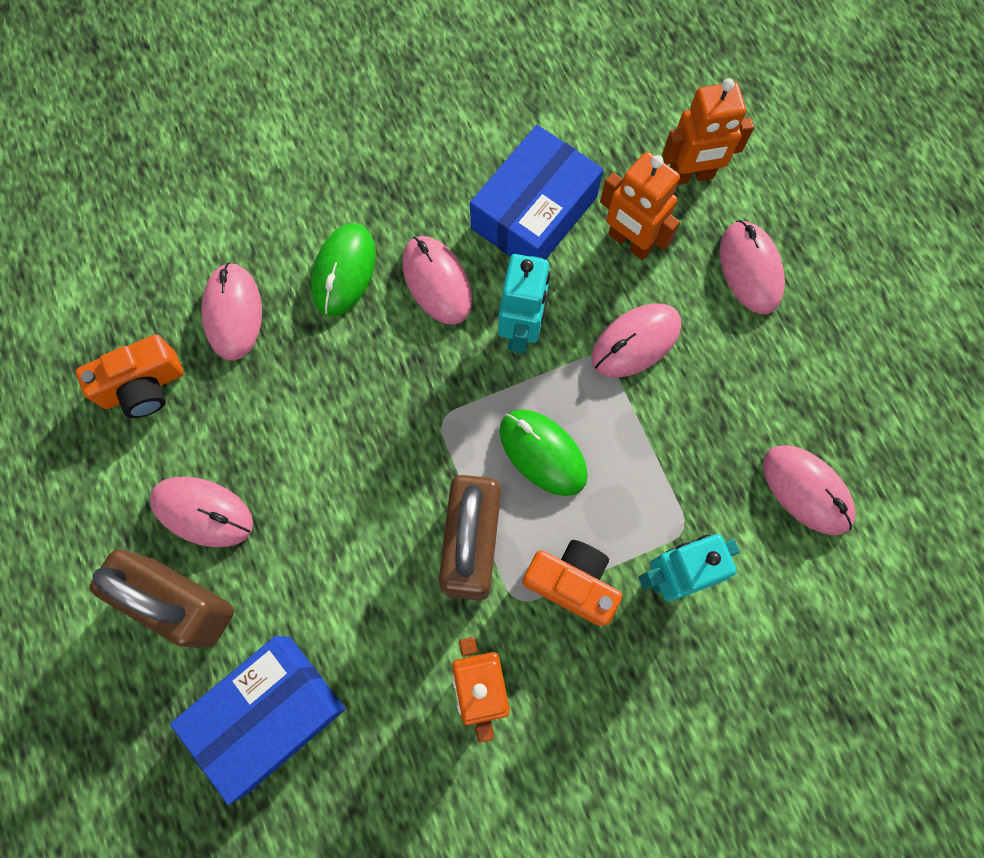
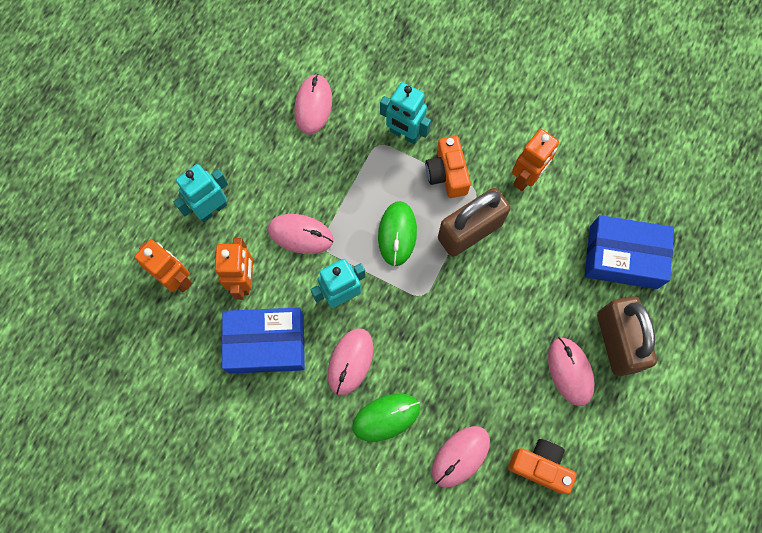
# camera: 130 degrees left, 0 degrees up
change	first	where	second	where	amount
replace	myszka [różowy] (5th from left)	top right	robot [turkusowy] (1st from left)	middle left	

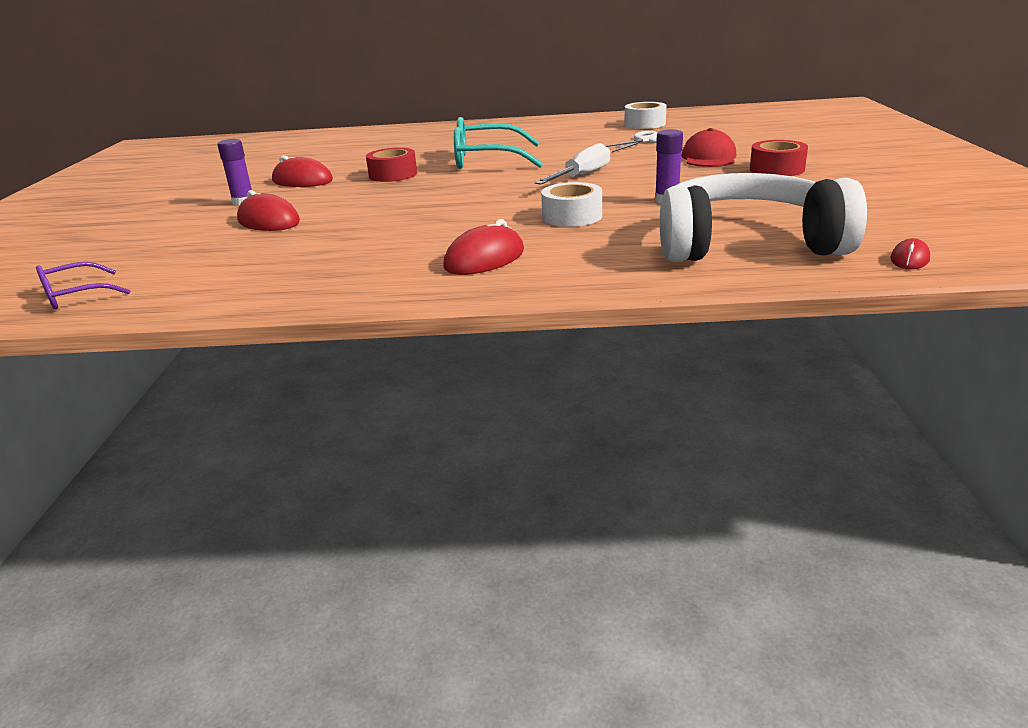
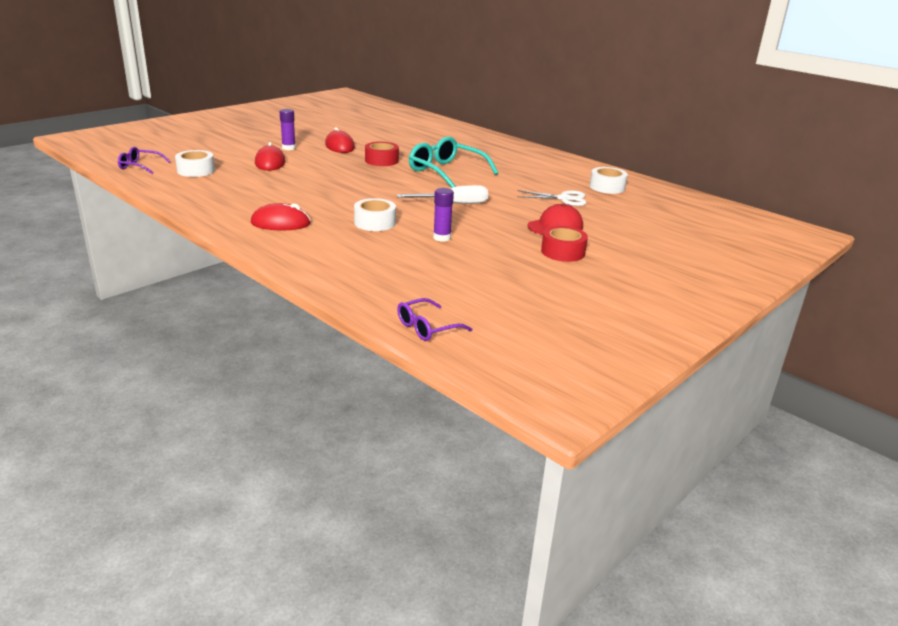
# camera: 40 degrees right, 0 degrees up
change	first	where	second	where	amount
insert			taśma klejąca [biały] (1st from left)	top left	
replace	myszka [czerwony] (4th from left)	middle right	okulary [fioletowy] (2nd from left)	centre	
delete	słuchawki [biały]	top right			

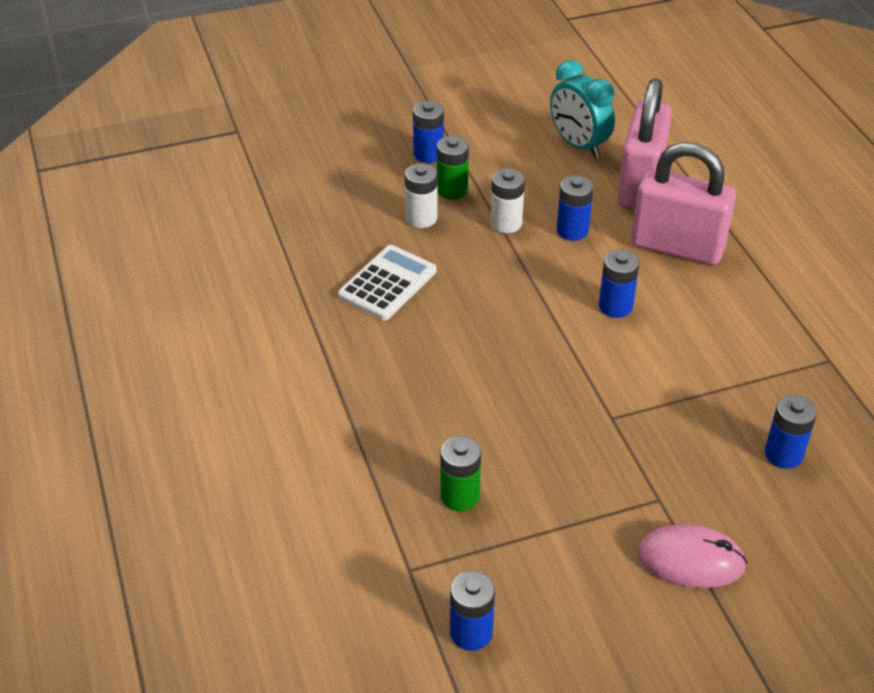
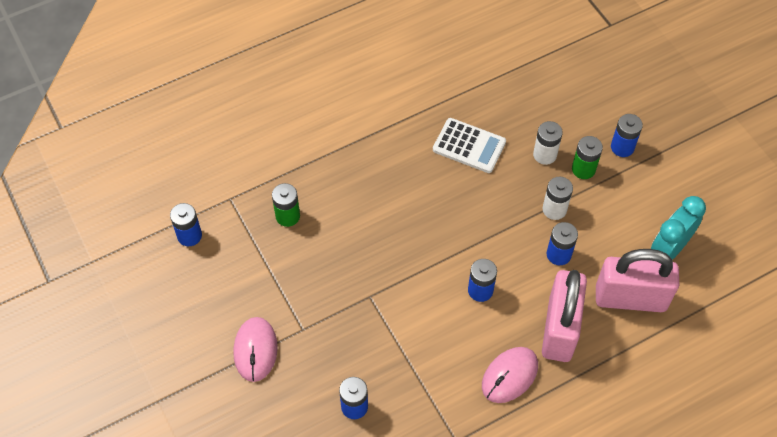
# camera: 80 degrees right, 15 degrees up
change	first	where	second	where	amount
insert			myszka [różowy] (2nd from left)	bottom centre	

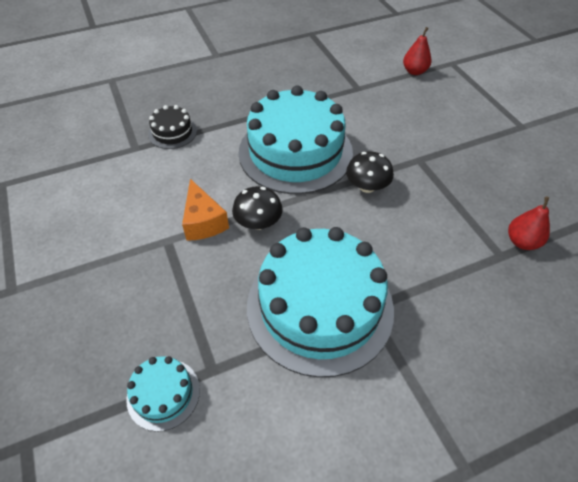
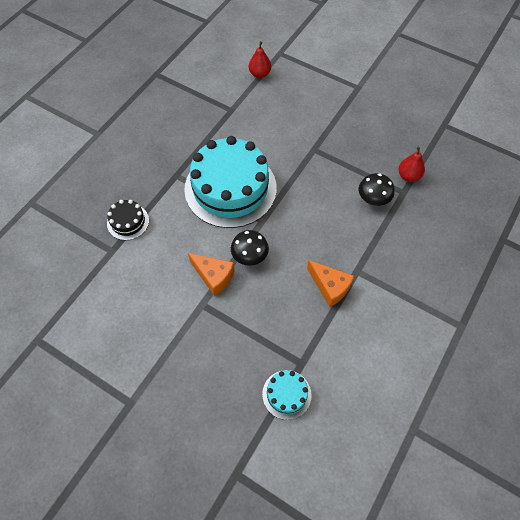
# camera: 35 degrees left, 10 degrees up
change	first	where	second	where	amount
replace	tort [turkusowy] (3rd from left)	centre	ser [pomarańczowy] (2nd from left)	centre	
move	grzyb [czarny] (2nd from left)	centre		middle right	

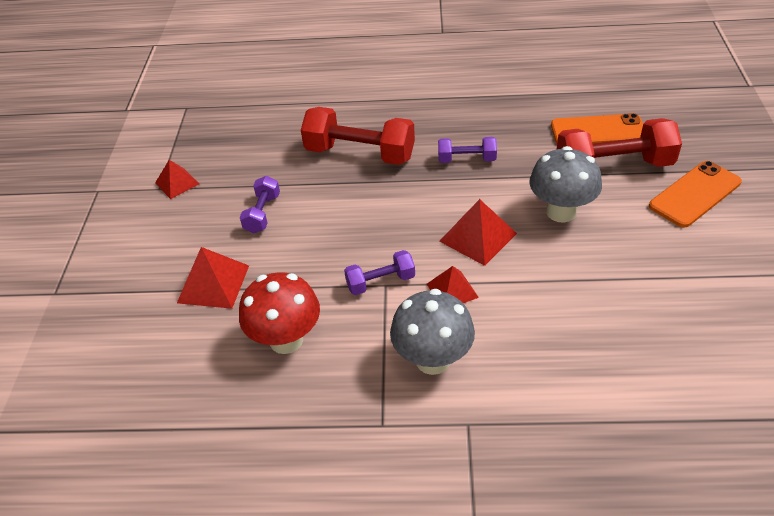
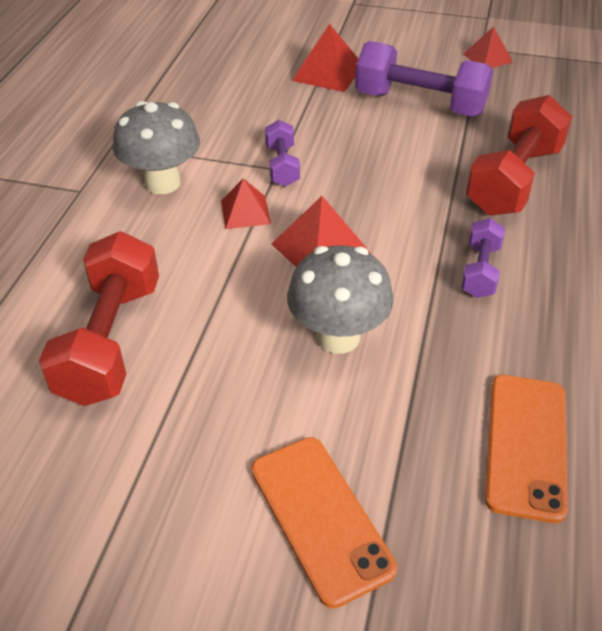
# camera: 100 degrees right, 0 degrees up
change	first	where	second	where	amount
move	hantel [czerwony] (2nd from left in the first image)	top right	hantel [czerwony] (1st from left)	middle left	
resize	hantel [fioletowy] (1st from left in the first image)	centre	hantel [fioletowy] (2nd from left)	top right	x1.88
delete	grzyb [czerwony]	centre			

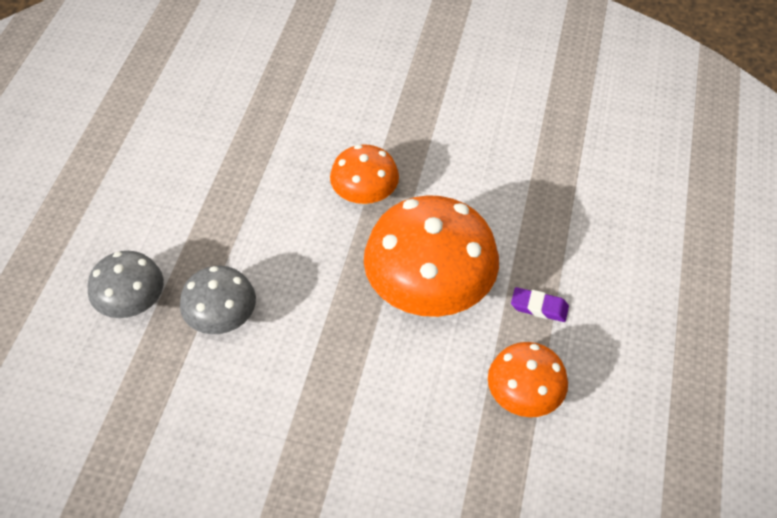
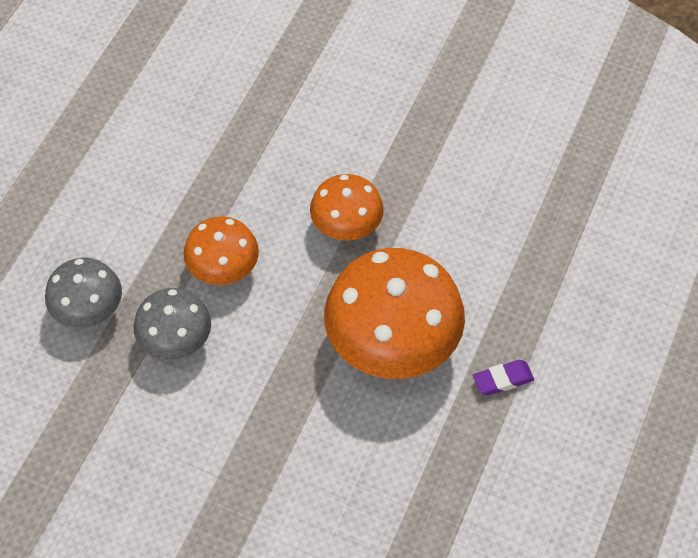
# camera: 10 degrees right, 5 degrees up
change	first	where	second	where	amount
move	grzyb [pomarańczowy] (3rd from left in the first image)	bottom right	grzyb [pomarańczowy] (1st from left)	middle left	
rotate	gumka do mazania [fioletowy]	middle right		bottom right	45 degrees counterclockwise

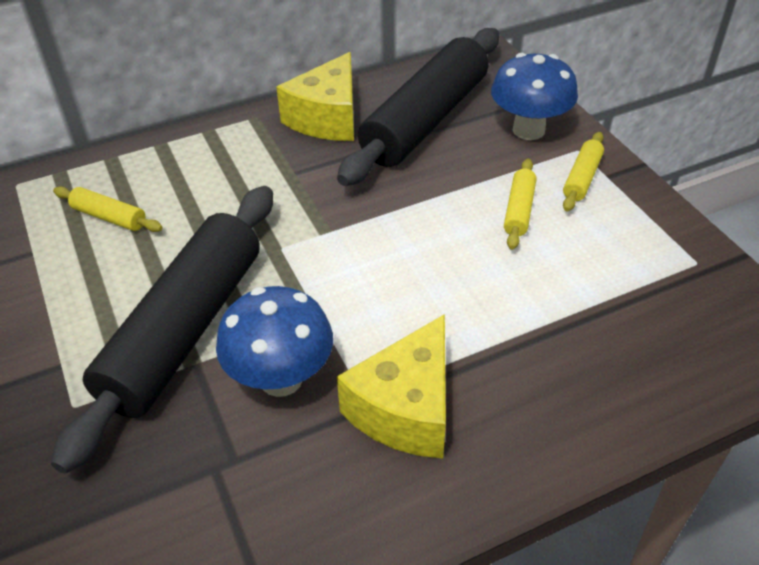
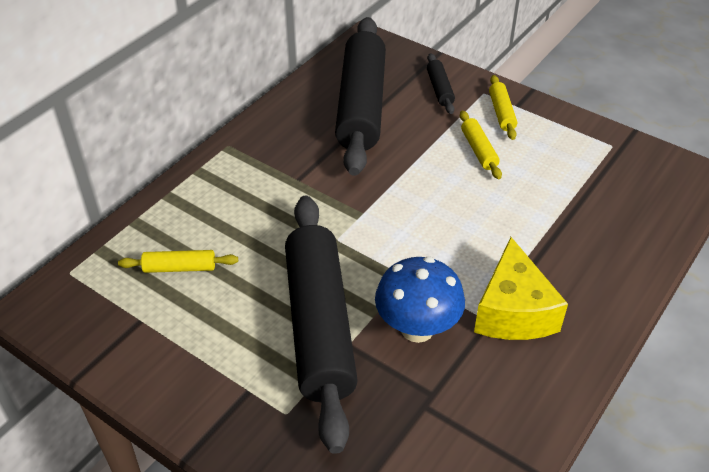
# camera: 30 degrees left, 0 degrees up
change	first	where	second	where	amount
replace	grzyb [niebieski] (2nd from left)	top right	wałek do ciasta [czarny] (3rd from left)	top centre	
delete	ser [żółty] (1st from left)	top centre			

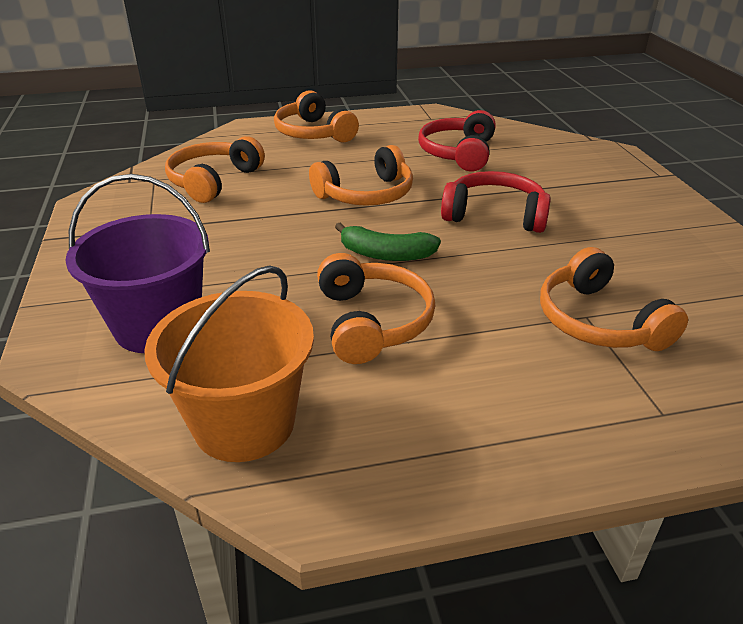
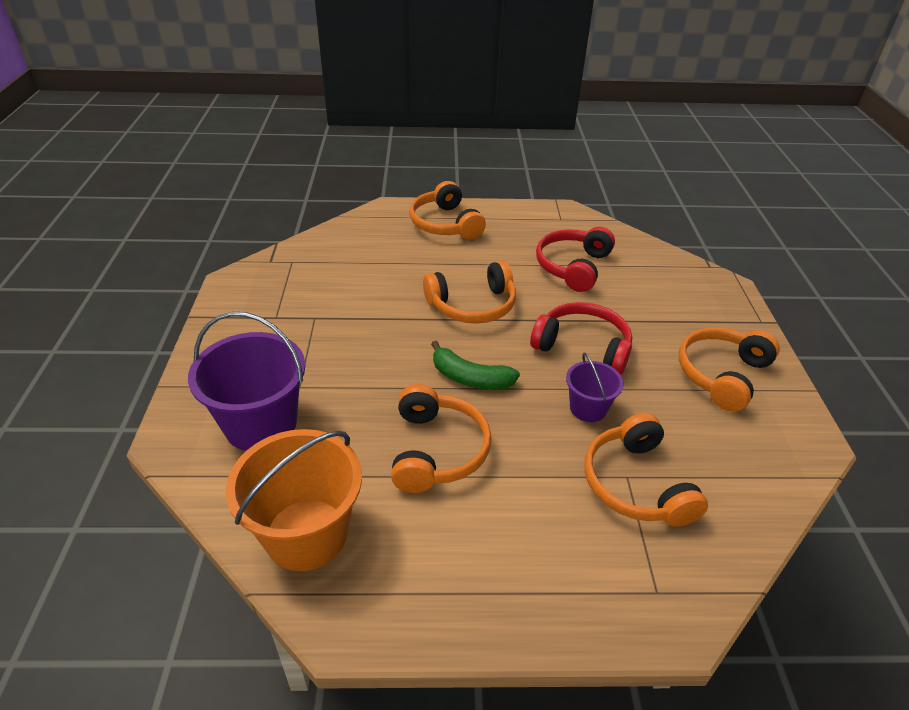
# camera: 10 degrees right, 5 degrees up
change	first	where	second	where	amount
insert			wiadro [fioletowy] (2nd from left)	centre	
move	słuchawki [pomarańczowy] (1st from left in the first image)	top left	słuchawki [pomarańczowy] (5th from left)	middle right	

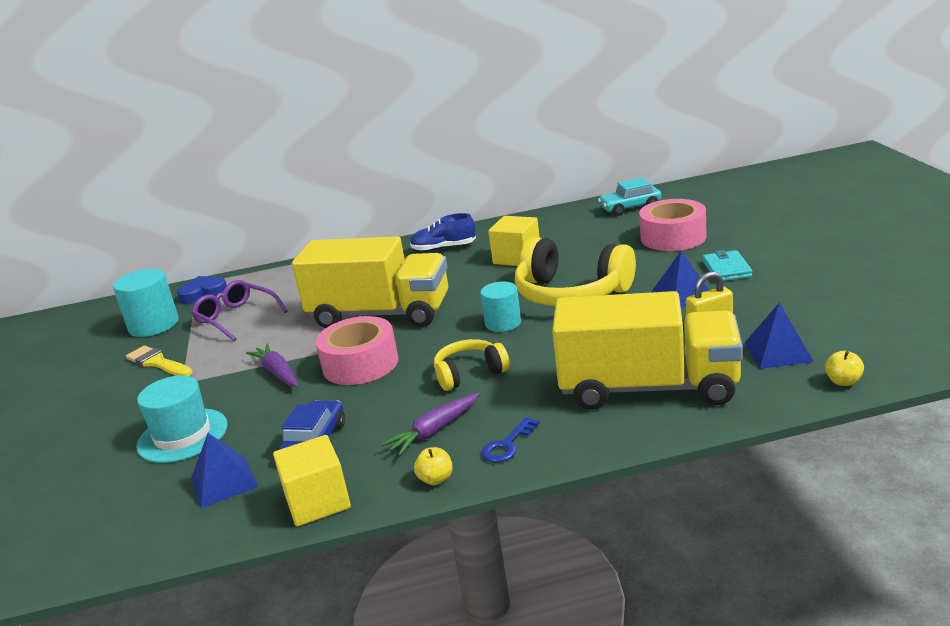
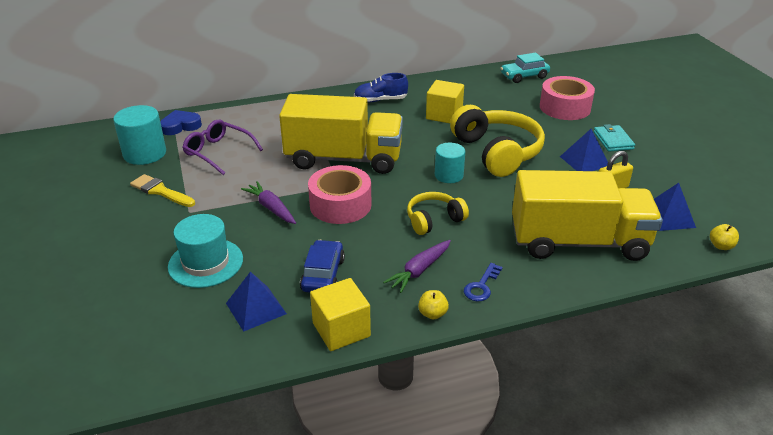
# camera: 10 degrees left, 10 degrees up
change	first	where	second	where	amount
rotate	słuchawki [żółty] (2nd from left)	centre		top centre	135 degrees counterclockwise

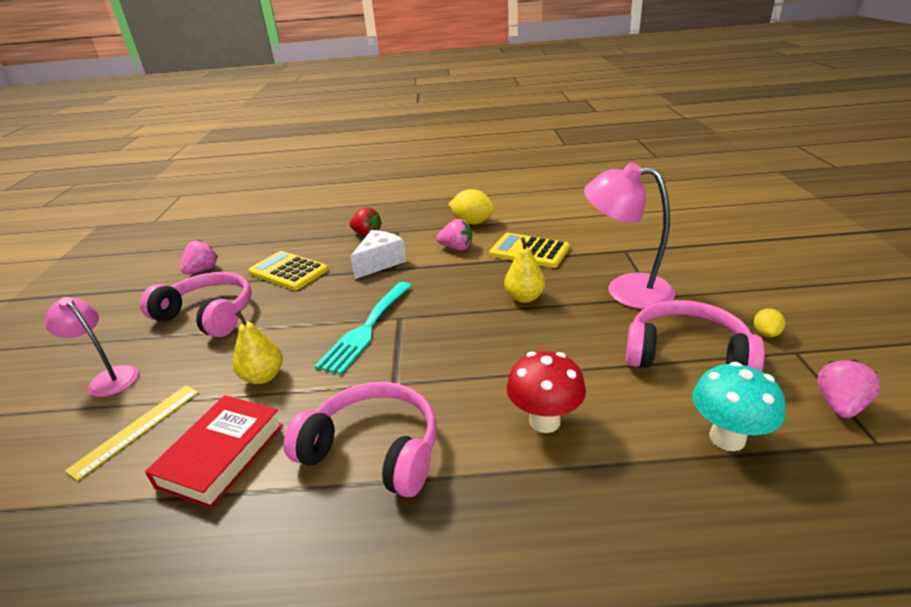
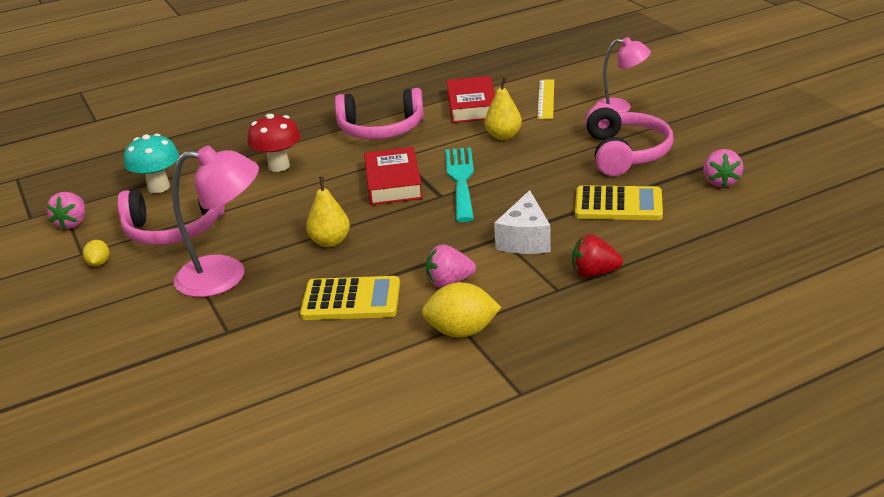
# camera: 155 degrees right, 0 degrees up
change	first	where	second	where	amount
insert			książka [czerwony] (1st from left)	centre	
rotate	słuchawki [różowy] (1st from left in the first image)	middle left	słuchawki [różowy] (3rd from left)	top right	90 degrees counterclockwise

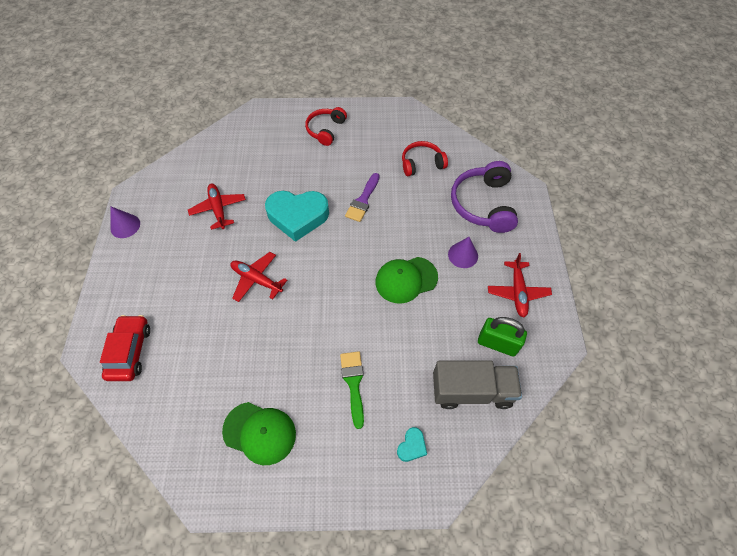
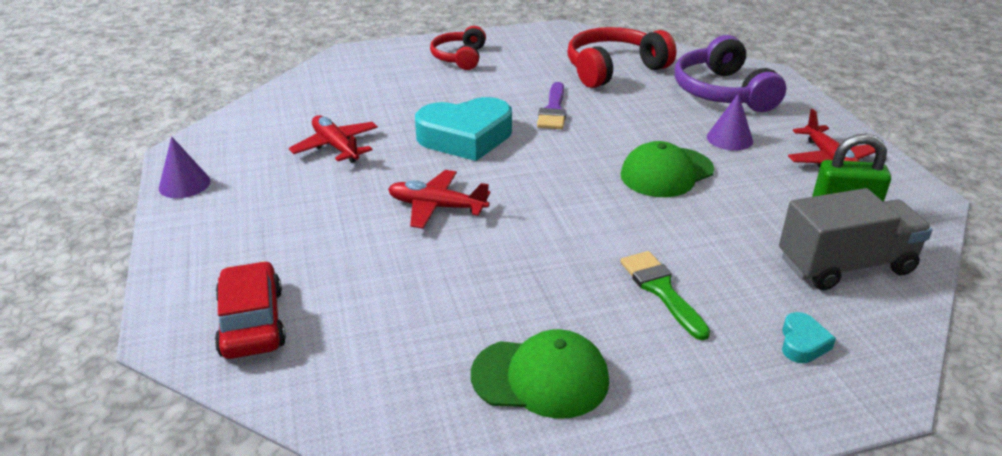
# camera: 15 degrees left, 25 degrees down
change	first	where	second	where	amount
resize	słuchawki [czerwony] (2nd from left)	top centre		top centre	x1.58

